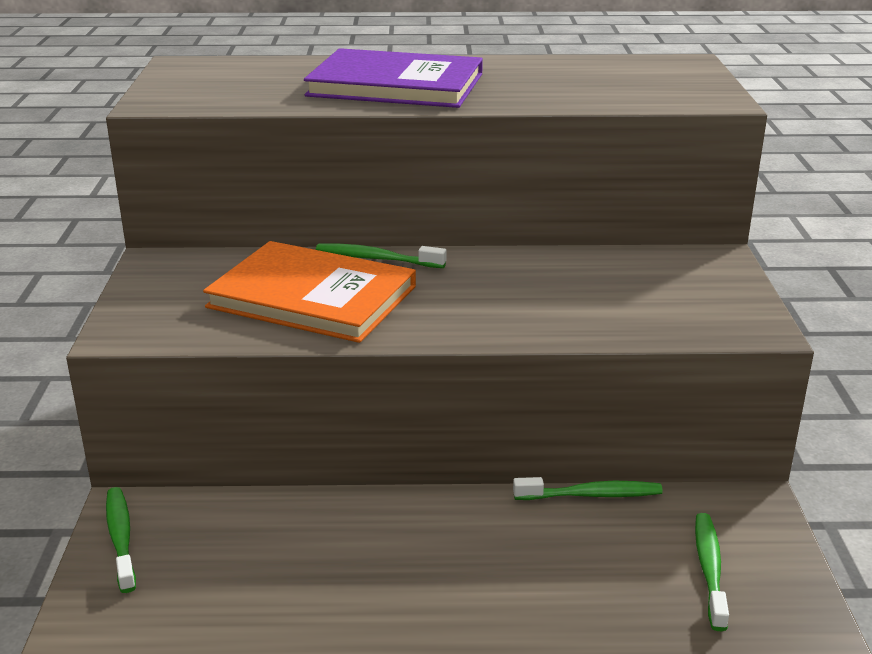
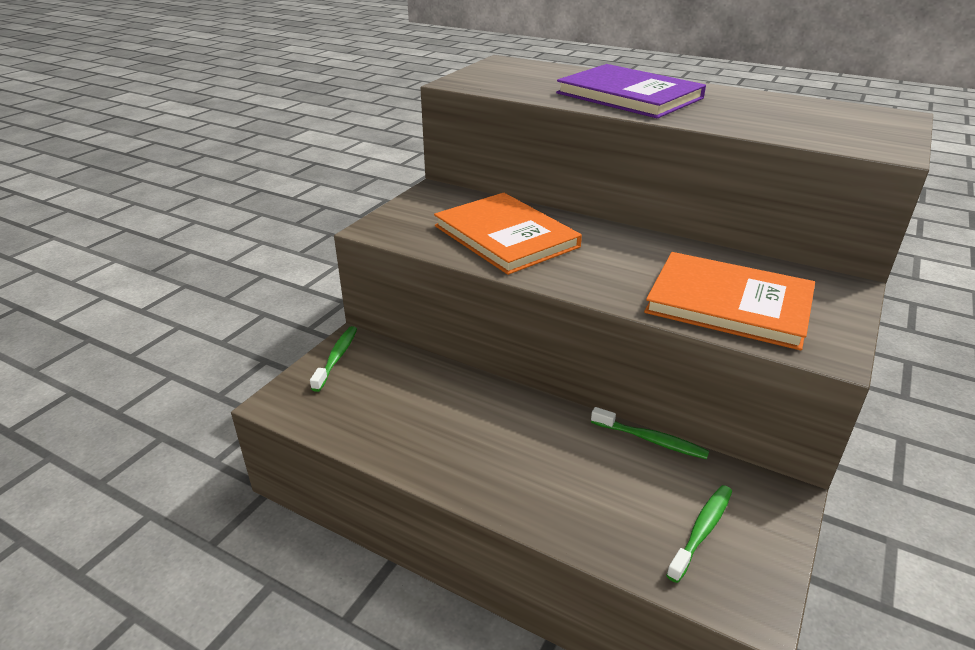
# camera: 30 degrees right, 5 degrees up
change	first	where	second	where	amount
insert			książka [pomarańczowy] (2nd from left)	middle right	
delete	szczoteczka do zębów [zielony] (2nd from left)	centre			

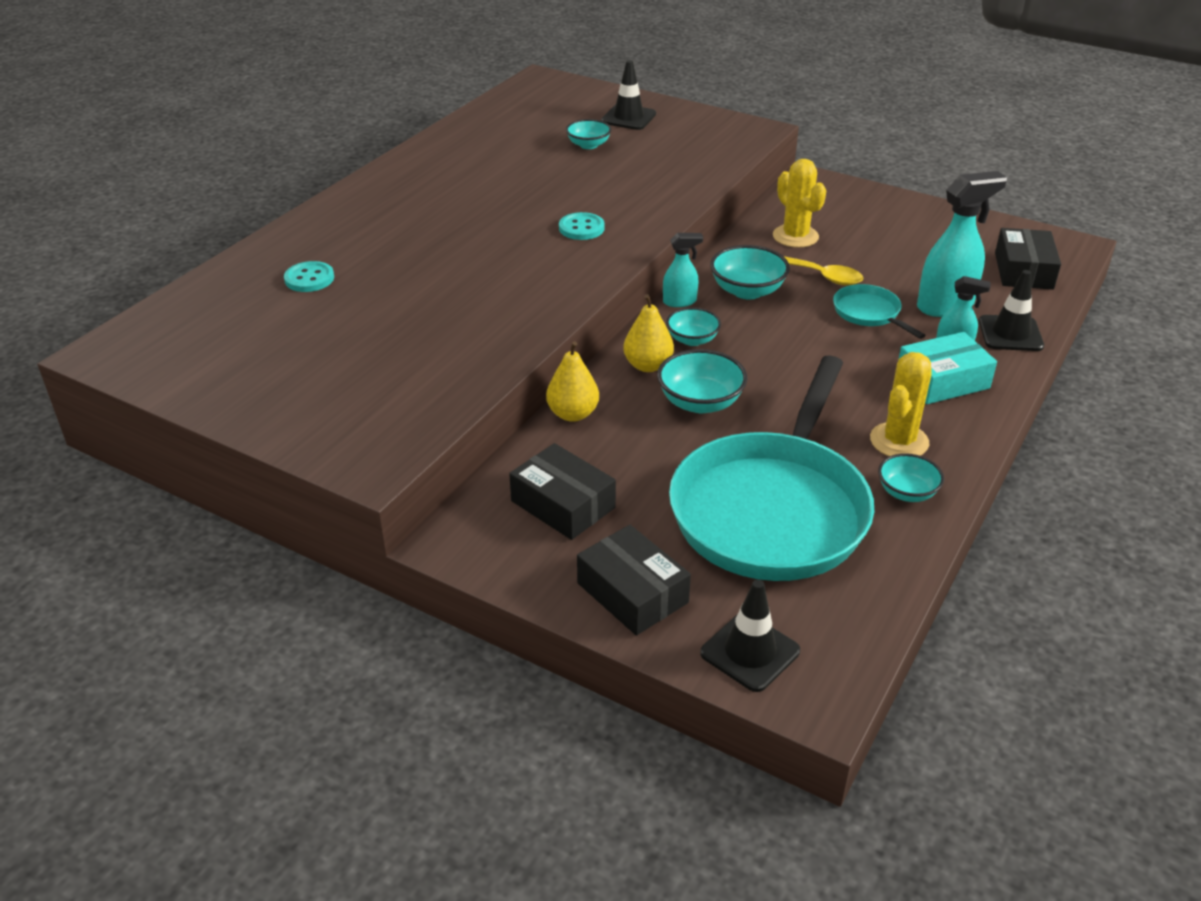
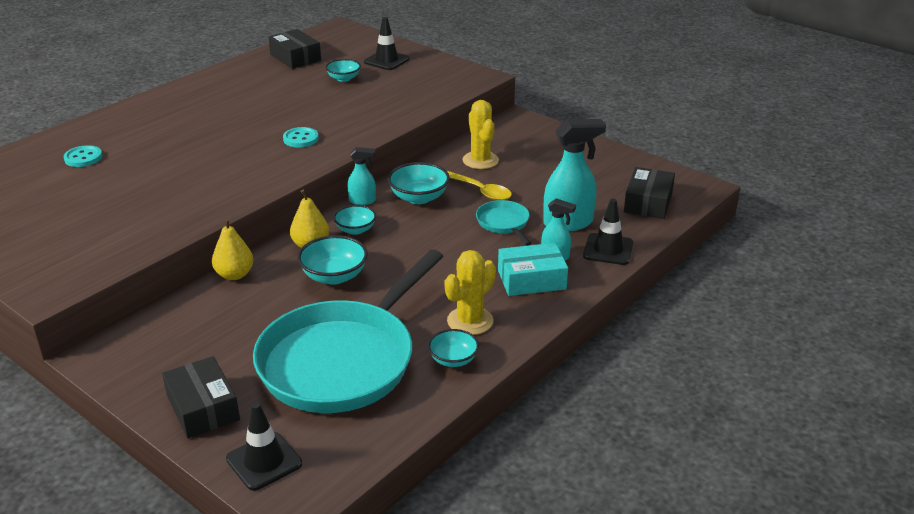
# camera: 10 degrees right, 5 degrees down
change	first	where	second	where	amount
move	pudełko [czarny] (1st from left in the first image)	centre	pudełko [czarny] (2nd from left)	top left	

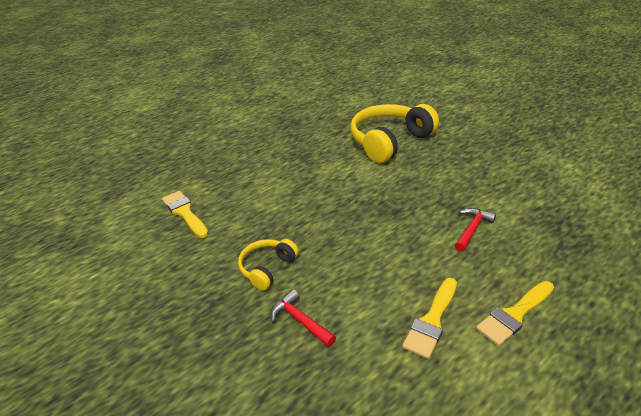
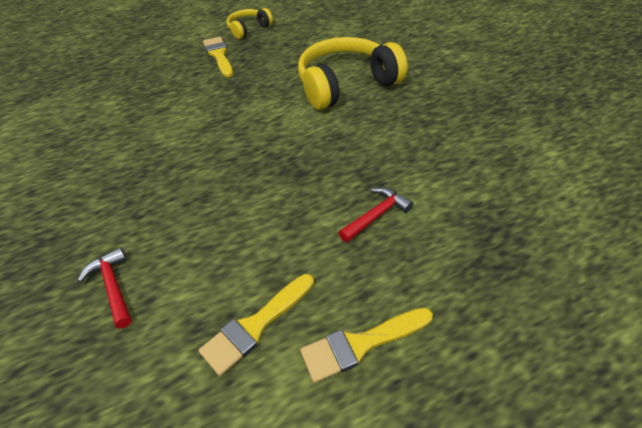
# camera: 15 degrees right, 10 degrees up
change	first	where	second	where	amount
move	pędzel [żółty] (1st from left)	middle left		top centre	
move	słuchawki [żółty] (1st from left)	centre		top centre	

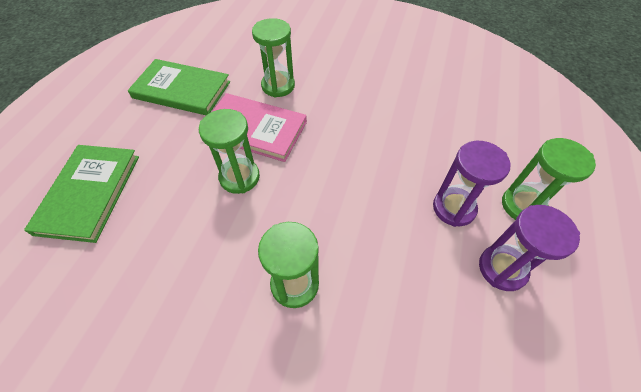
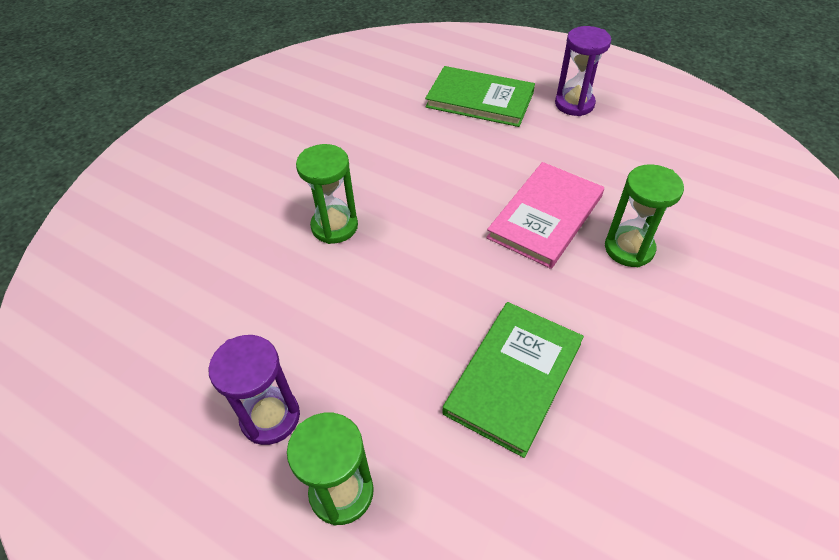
# camera: 105 degrees right, 5 degrees down
change	first	where	second	where	amount
move	książka [zielony] (2nd from left)	top left		bottom centre	
move	klepsydra [fioletowy] (1st from left in the first image)	middle right	klepsydra [fioletowy] (2nd from left)	top right	
delete	klepsydra [zielony] (1st from left)	centre			

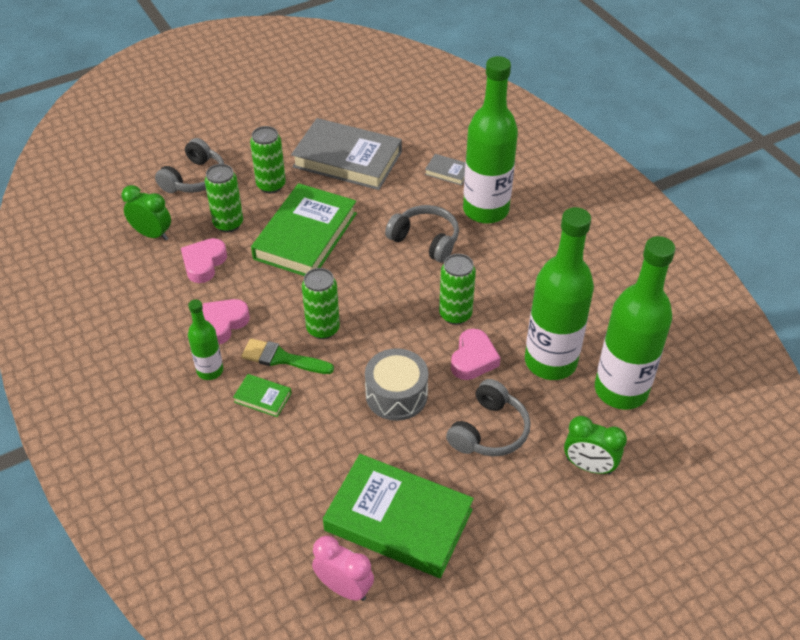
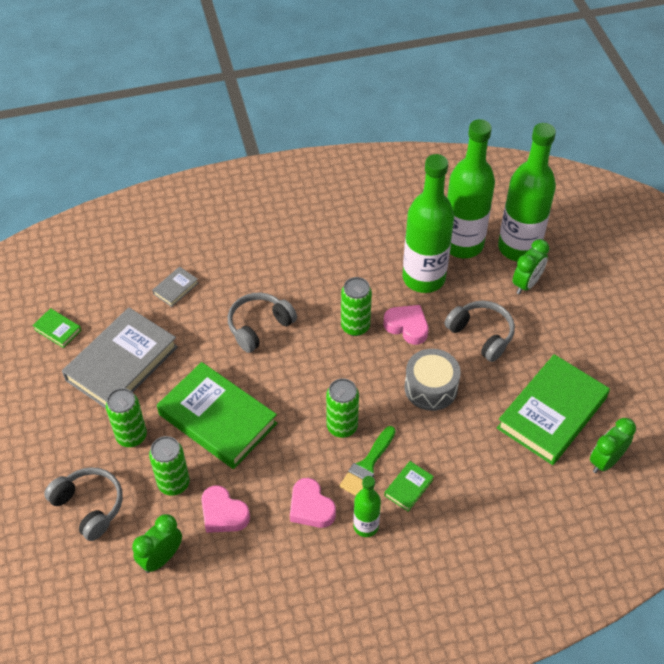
# camera: 75 degrees left, 5 degrees up
change	first	where	second	where	amount
insert			książka [zielony] (1st from left)	middle left	
move	butelka [zielony] (2nd from left in the first image)	top centre	butelka [zielony] (4th from left)	top right	
recolor	budzik [różowy]	bottom centre	budzik [zielony] (3rd from left)	bottom right	

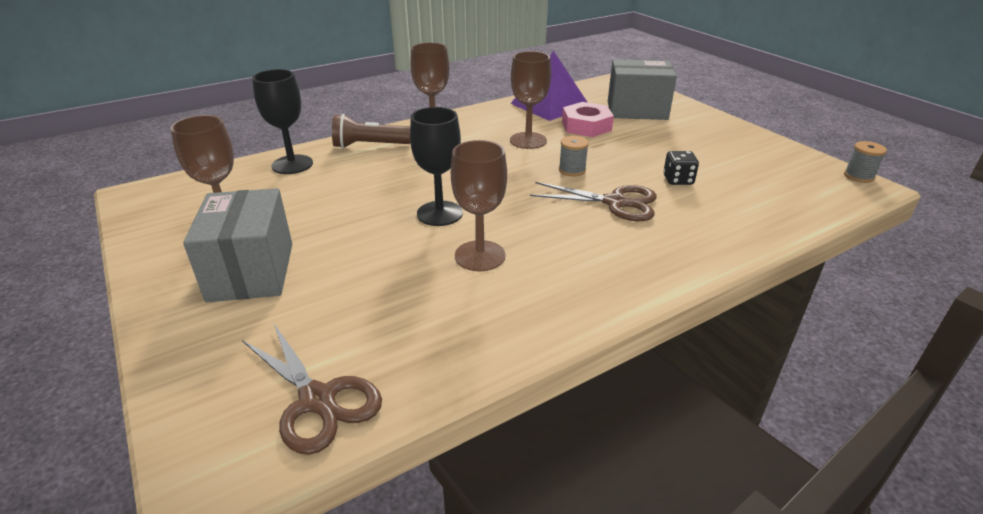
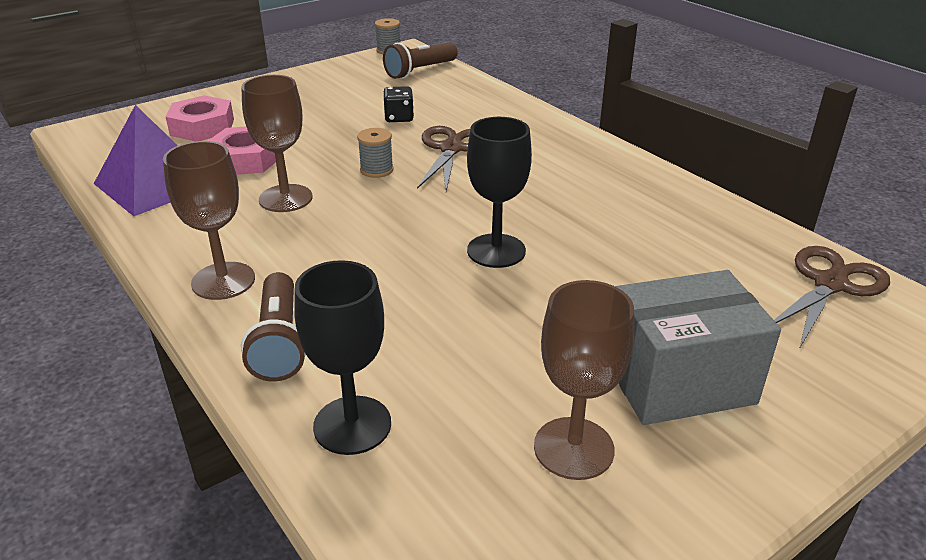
# camera: 95 degrees left, 0 degrees up
change	first	where	second	where	amount
replace	pudełko [szary] (2nd from left)	top centre	nakrętka [różowy] (1st from left)	top left	
insert			latarka [brązowy] (2nd from left)	top centre	
delete	kielich [brązowy] (3rd from left)	centre			

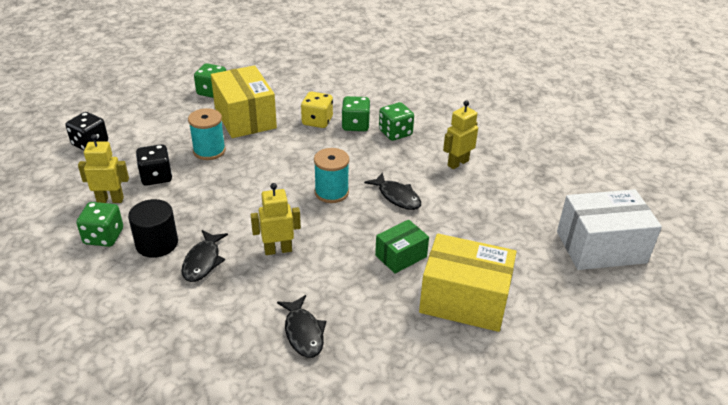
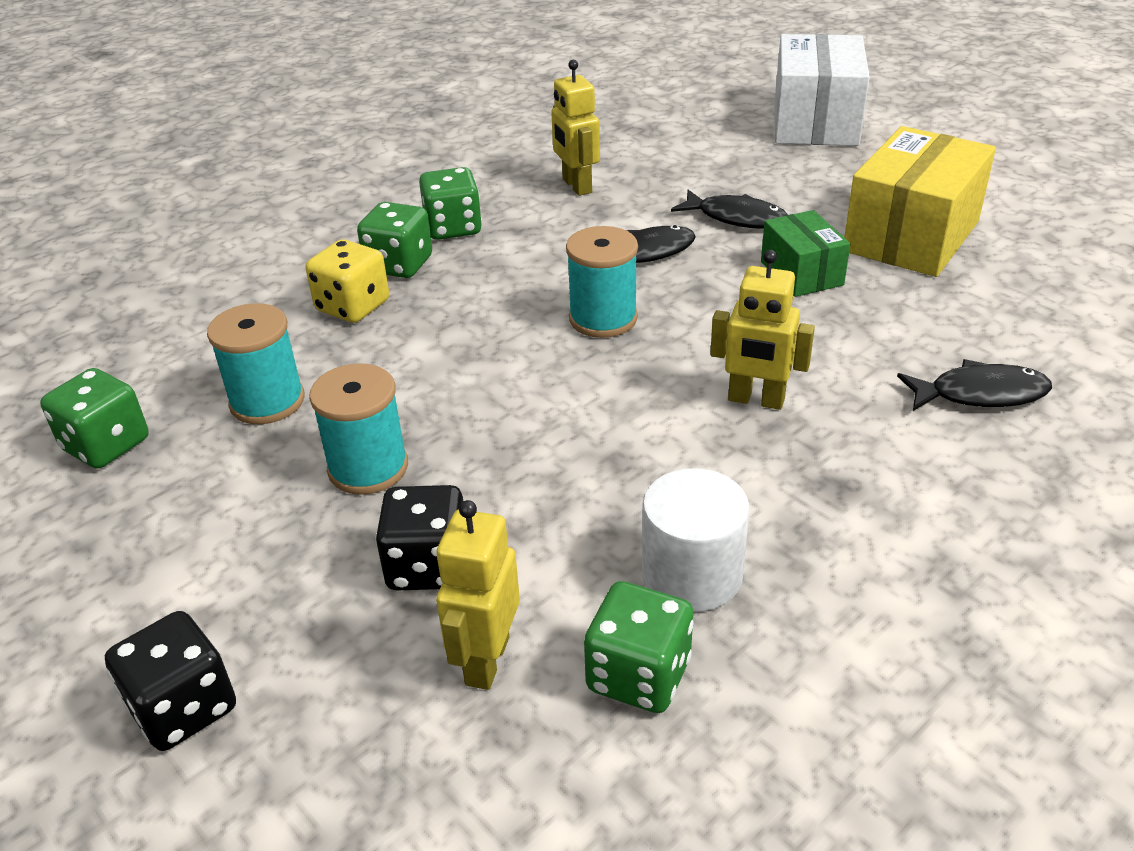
# camera: 70 degrees left, 0 degrees up
change	first	where	second	where	amount
replace	pudełko [żółty] (1st from left)	top centre	szpulka [turkusowy] (1st from left)	middle left	
recolor	walec [czarny]	middle left	walec [biały]	centre	
move	ryba [czarny] (1st from left in the first image)	middle left	ryba [czarny] (2nd from left)	top centre	
rotate	robot [żółty] (2nd from left in the first image)	centre	robot [żółty] (3rd from left)	middle right	75 degrees counterclockwise

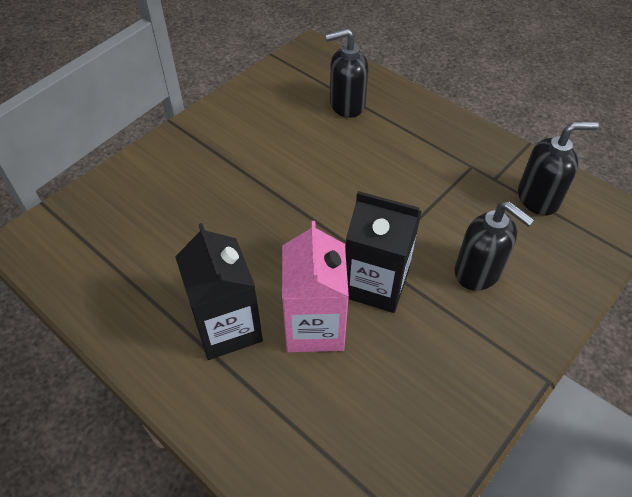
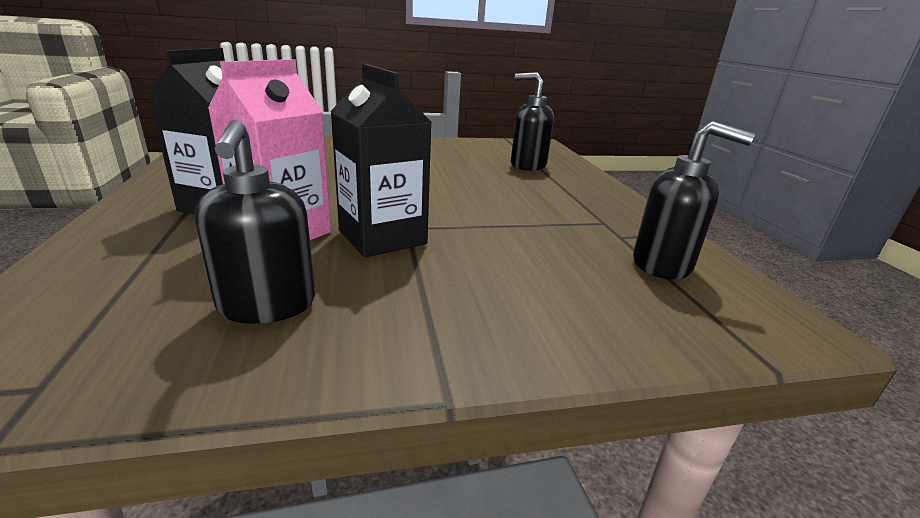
# camera: 35 degrees right, 25 degrees down
change	first	where	second	where	amount
move	dozownik mydła [czarny] (2nd from left in the first image)	middle right	dozownik mydła [czarny] (1st from left)	middle left	

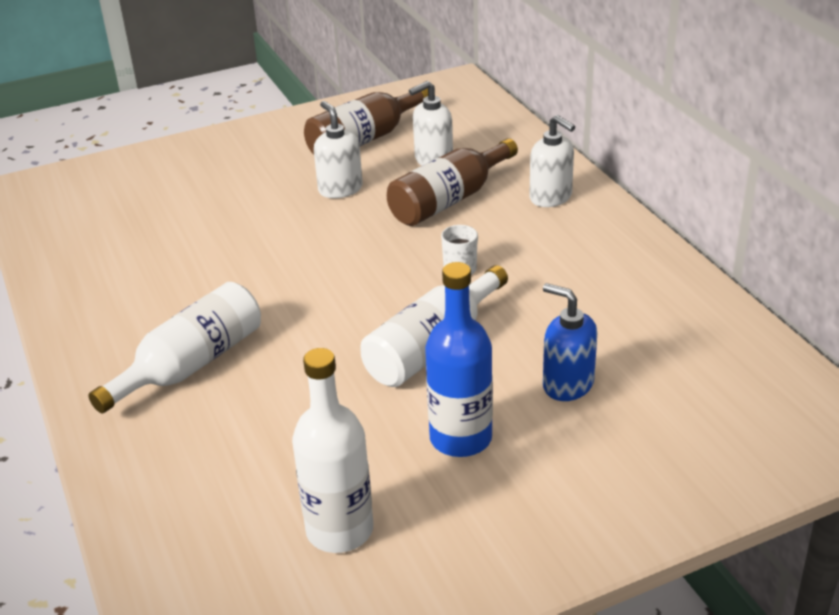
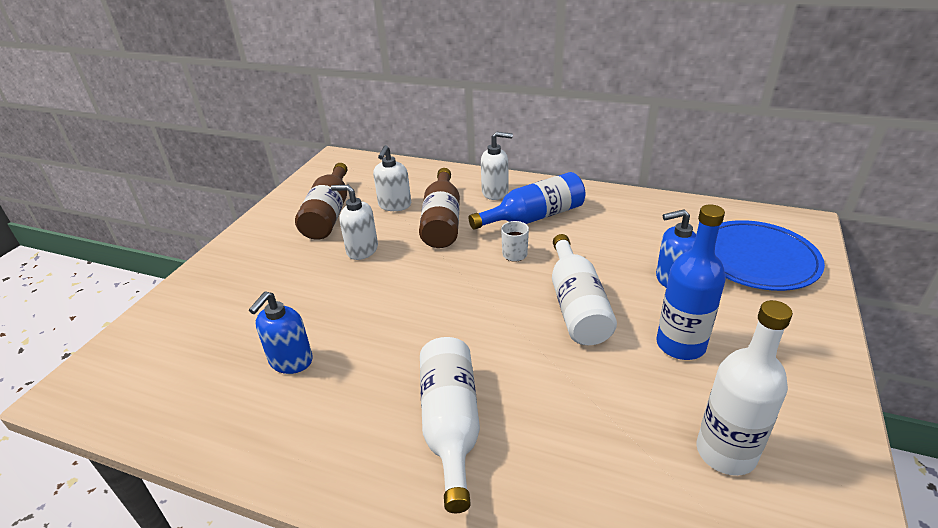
# camera: 45 degrees left, 0 degrees up
change	first	where	second	where	amount
insert			dozownik mydła [niebieski] (1st from left)	middle left	
insert			butelka [niebieski] (1st from left)	centre	
insert			talerz [niebieski]	middle right	

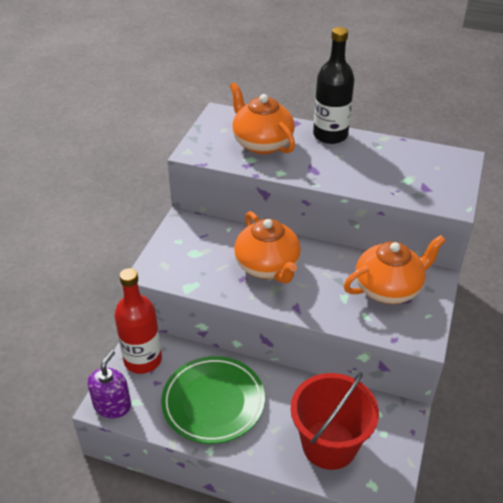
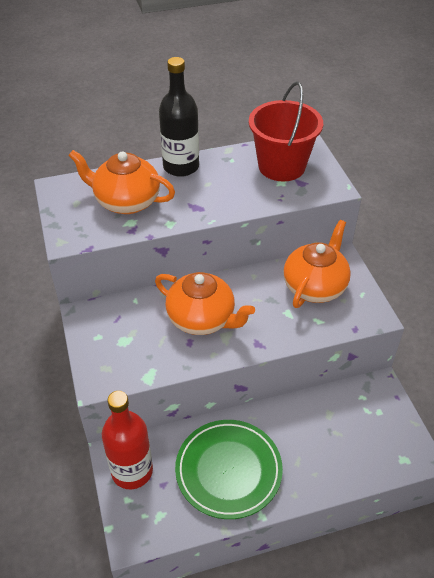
# camera: 35 degrees left, 5 degrees up
change	first	where	second	where	amount
move	wiadro [czerwony]	bottom centre		top centre	
delete	dozownik mydła [fioletowy]	bottom left			

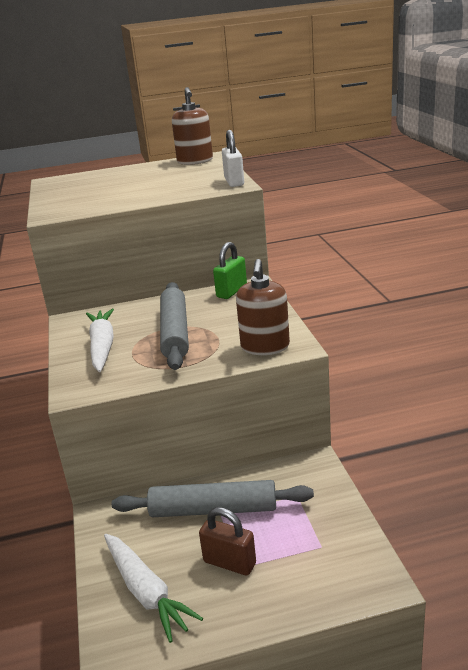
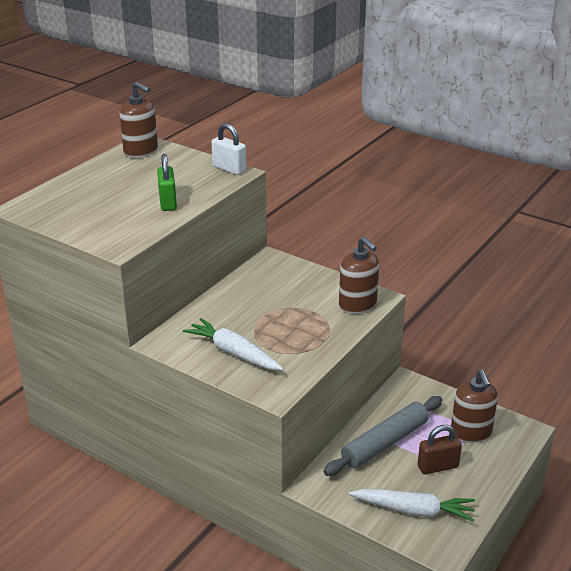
# camera: 45 degrees left, 5 degrees up
change	first	where	second	where	amount
move	kłódka [zielony]	centre		top left	
insert			dozownik mydła [brązowy] (3rd from left)	bottom right	
delete	wałek do ciasta [szary] (1st from left)	centre			

